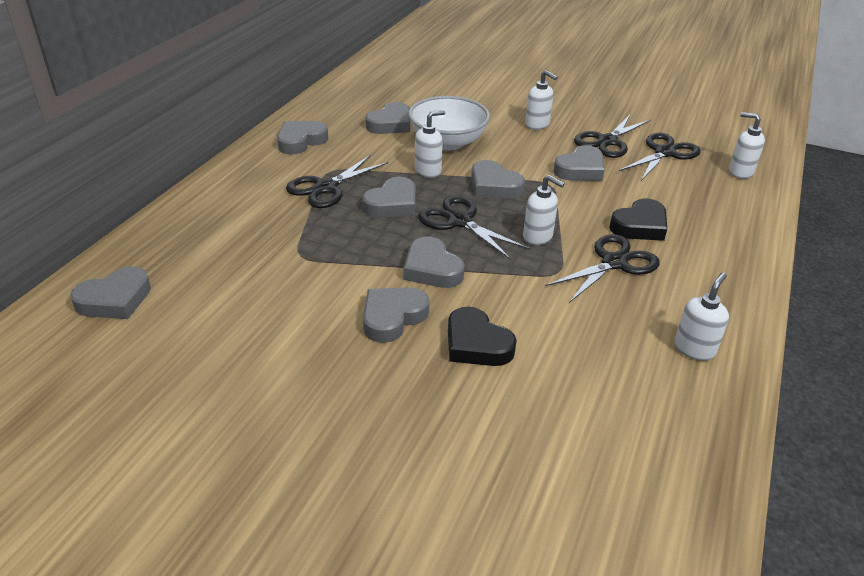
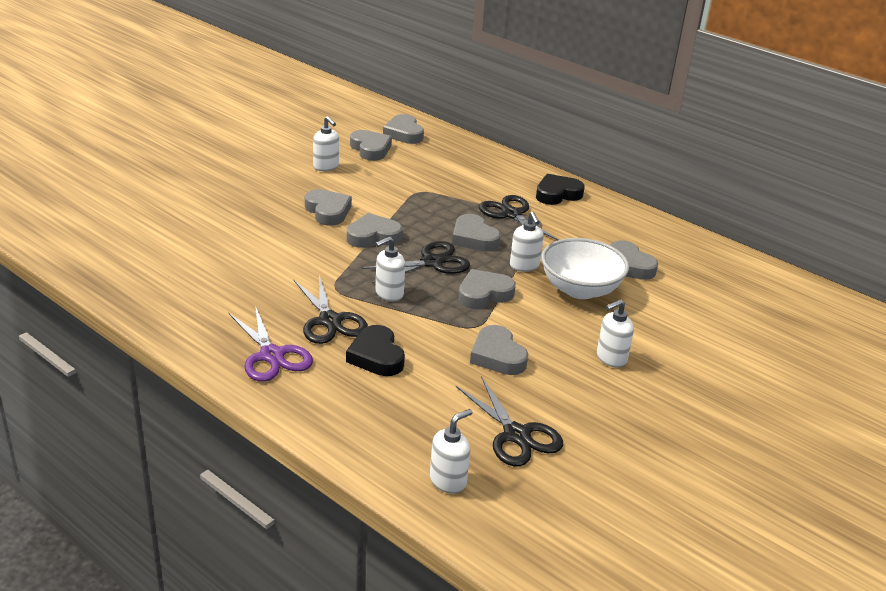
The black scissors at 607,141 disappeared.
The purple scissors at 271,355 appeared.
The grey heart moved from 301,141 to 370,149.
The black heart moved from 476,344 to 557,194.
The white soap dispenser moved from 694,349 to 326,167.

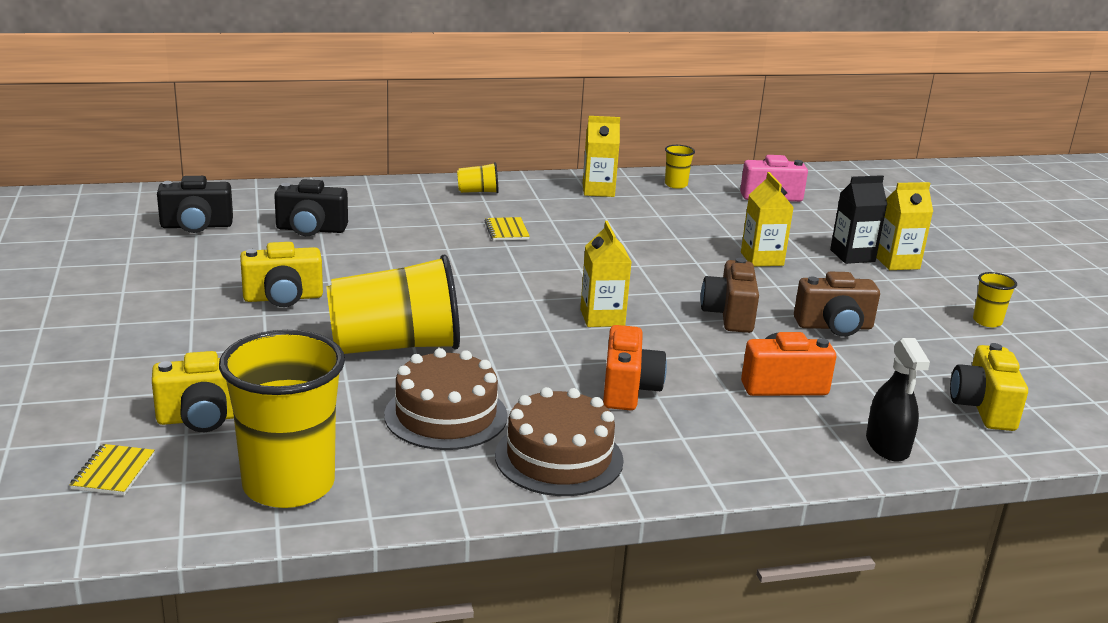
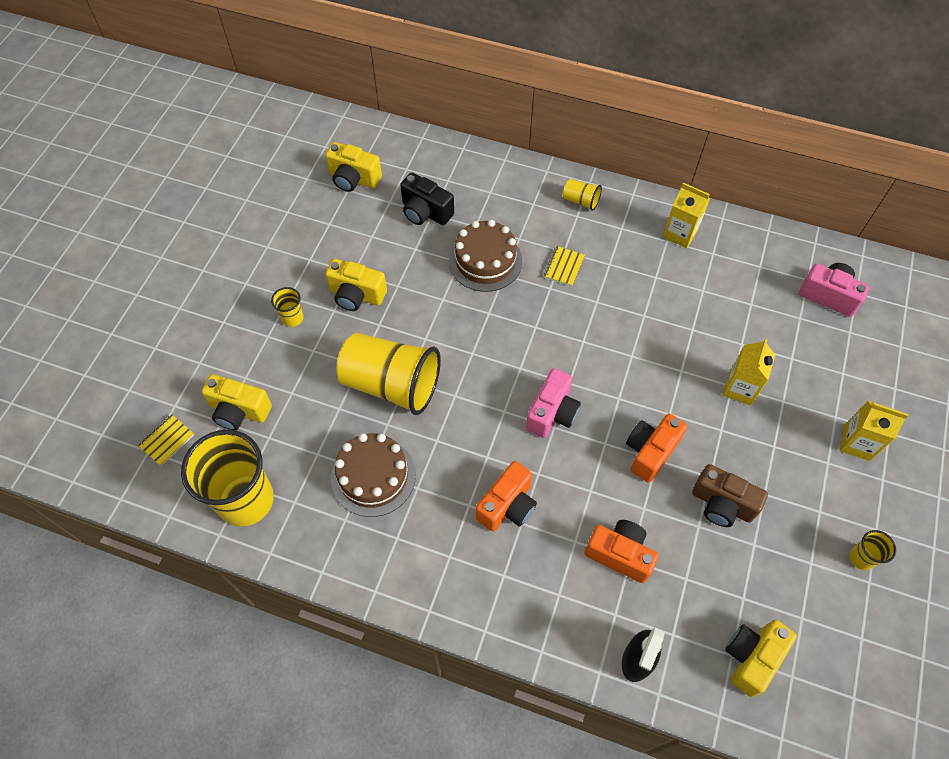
The black carton at 852,256 disappeared.
The brown cake moved from 559,458 to 485,261.
The yellow cup moved from 676,185 to 292,318.
The yellow carton at 602,318 was replaced by the pink camera at 552,413.
The black camera at 196,226 became the yellow camera at 353,179.
The brown camera at 729,315 became the orange camera at 650,452.

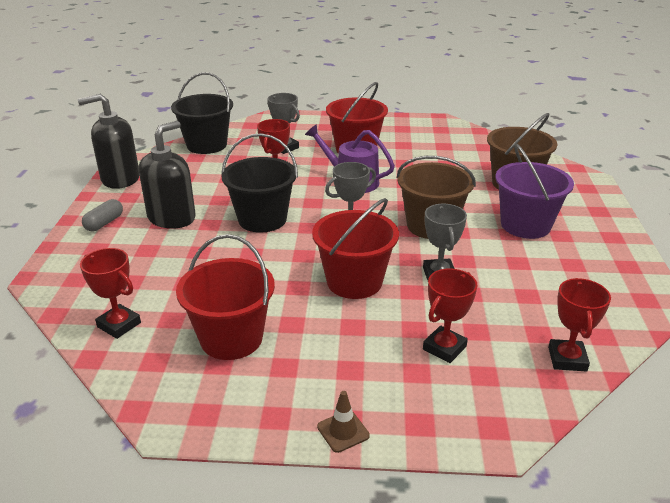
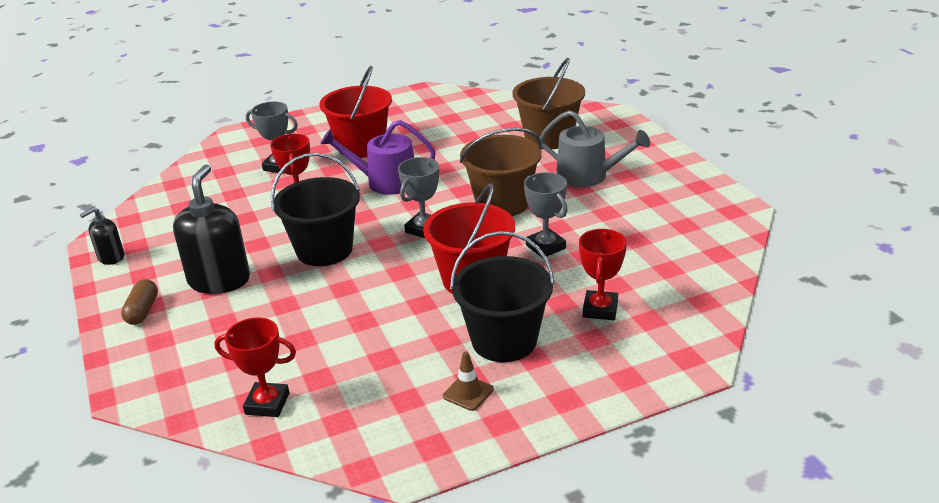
The red bucket at 231,338 disappeared.
The red trophy at 567,359 disappeared.
The black bucket moved from 206,145 to 504,341.
The brown traffic cone moved from 343,431 to 468,393.
The purple bucket at 525,225 was replaced by the grey watering can at 588,176.
The grey capsule at 104,223 became the brown capsule at 142,311.
The black soap dispenser at 120,179 changed to 0.53 times the size.

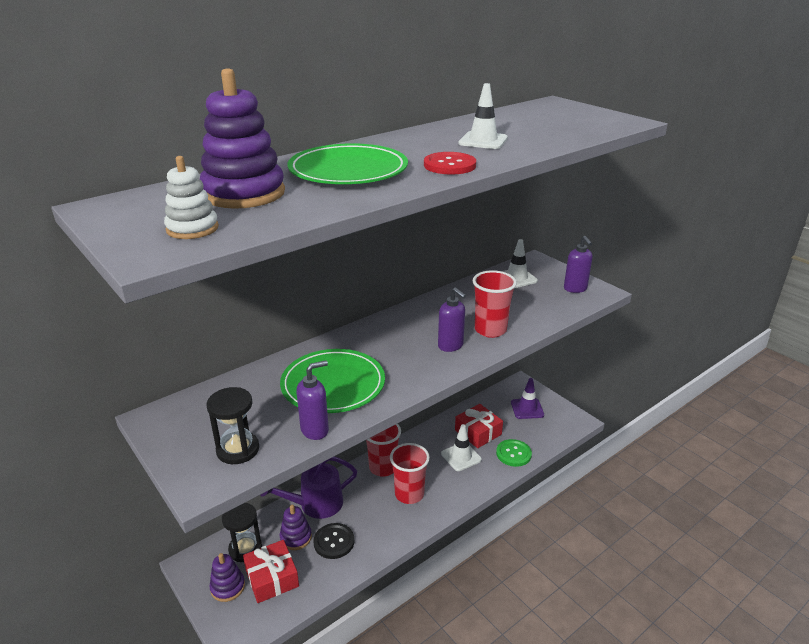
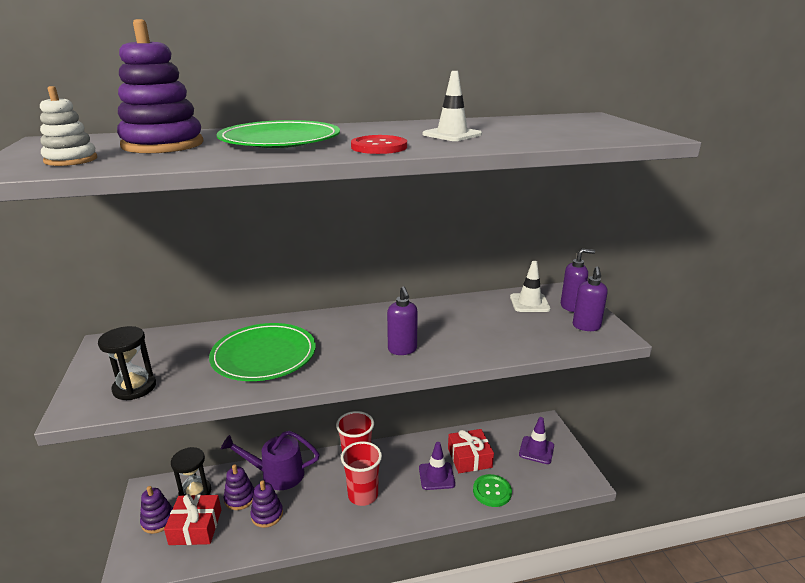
The red cup at 490,330 disappeared.
The purple soap dispenser moved from 315,430 to 571,307.
The black button at 334,542 was replaced by the purple stacking toy at 267,515.
The white traffic cone at 461,457 became the purple traffic cone at 436,476.

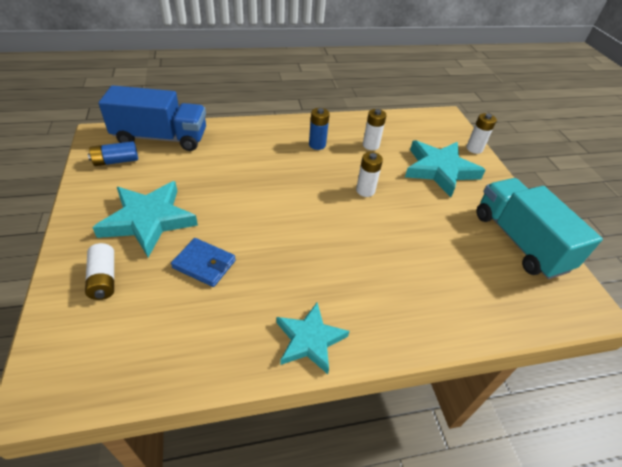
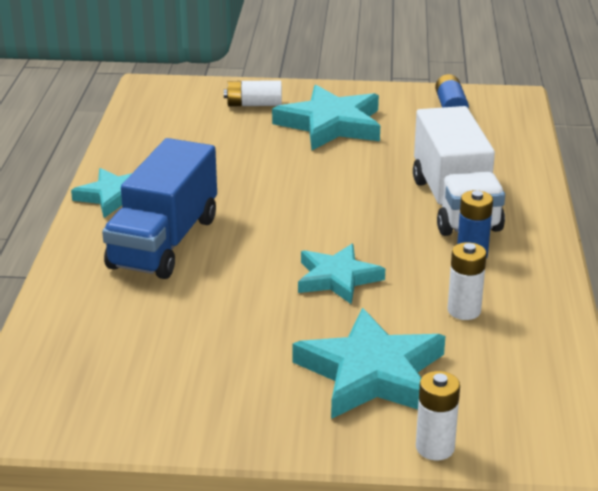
The blue wallet at 204,264 disappeared.
The turquoise truck at 519,241 disappeared.
The white truck at 455,204 appeared.
The blue truck moved from 161,138 to 164,242.
The white battery at 365,190 was replaced by the turquoise star at 337,278.

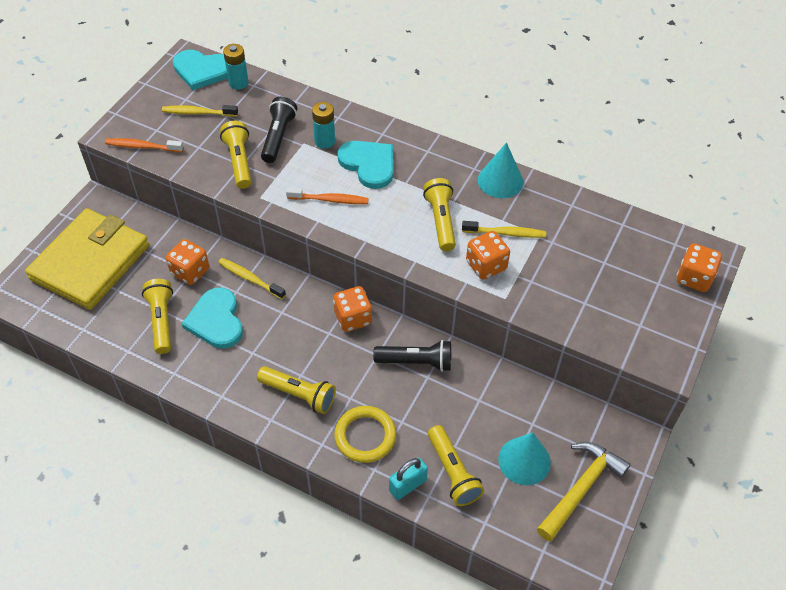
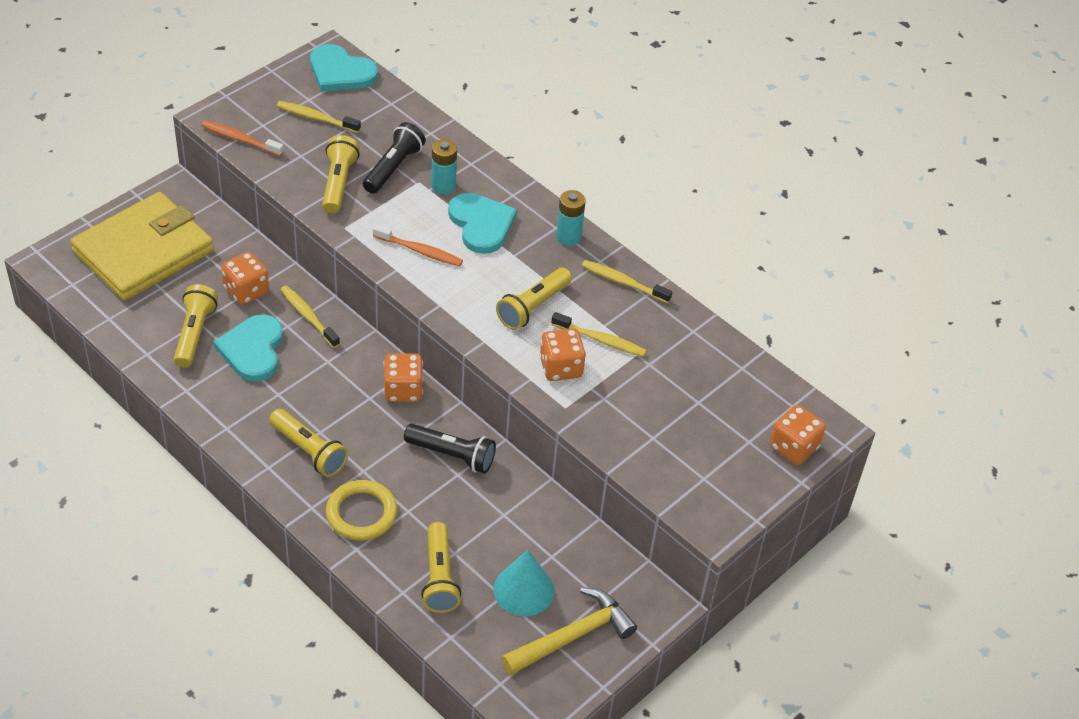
The turquoise padlock at 407,485 disappeared.
The turquoise battery moved from 238,83 to 568,237.
The turquoise cone at 500,181 was replaced by the yellow toothbrush at 623,282.
The yellow flashlight at 441,221 turned 150 degrees counterclockwise.

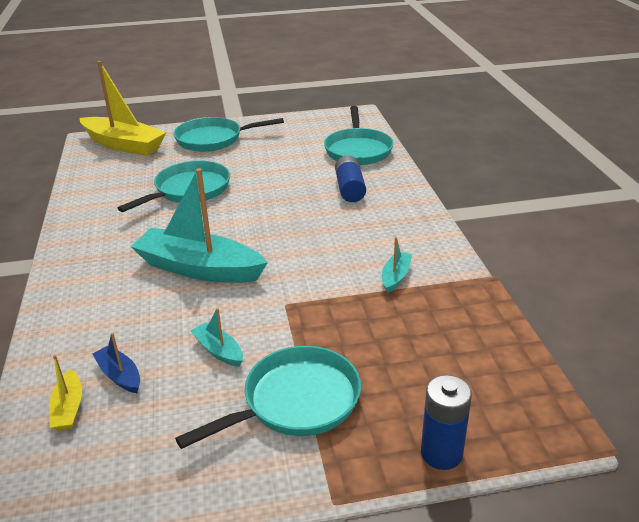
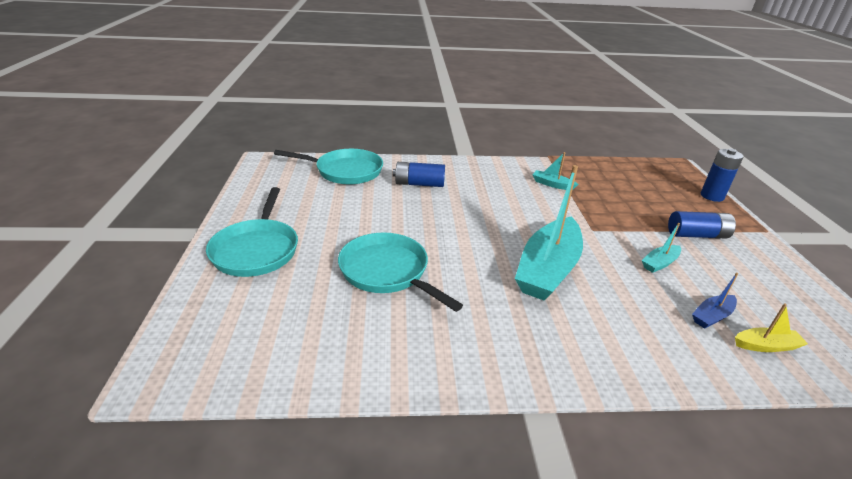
The yellow boat at 124,145 disappeared.
The turquoise pan at 295,401 was replaced by the blue battery at 697,235.

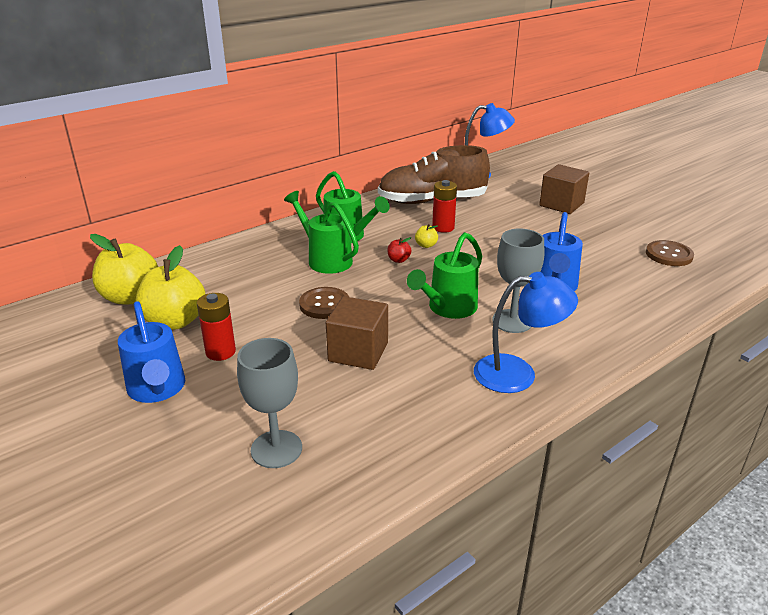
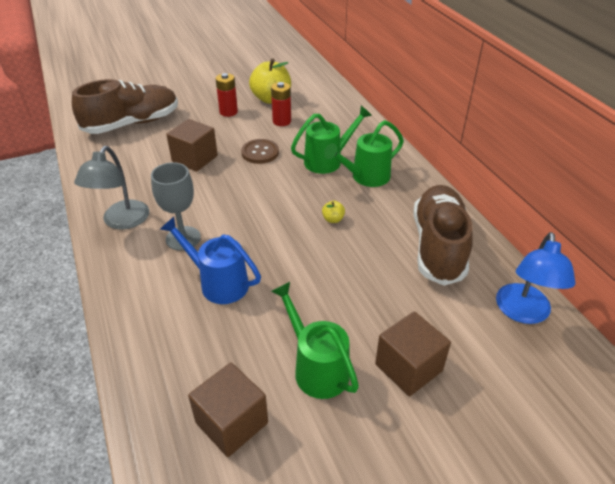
The yellow apple at 131,297 disappeared.
The blue watering can at 157,390 disappeared.
The red apple at 398,260 disappeared.
The green watering can moved from 448,308 to 316,367.
The red battery moved from 443,227 to 282,121.
The grey goblet at 276,449 was replaced by the brown shoe at 132,124.
The brown button at 669,255 was replaced by the brown cube at 232,422.
The blue lamp at 518,374 became the grey lamp at 121,221.

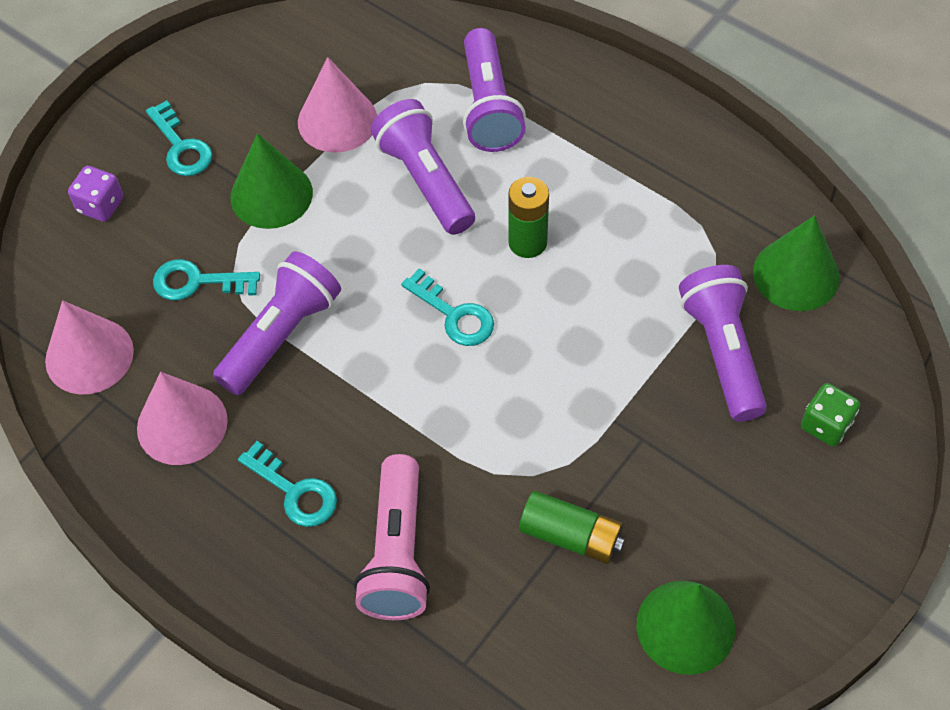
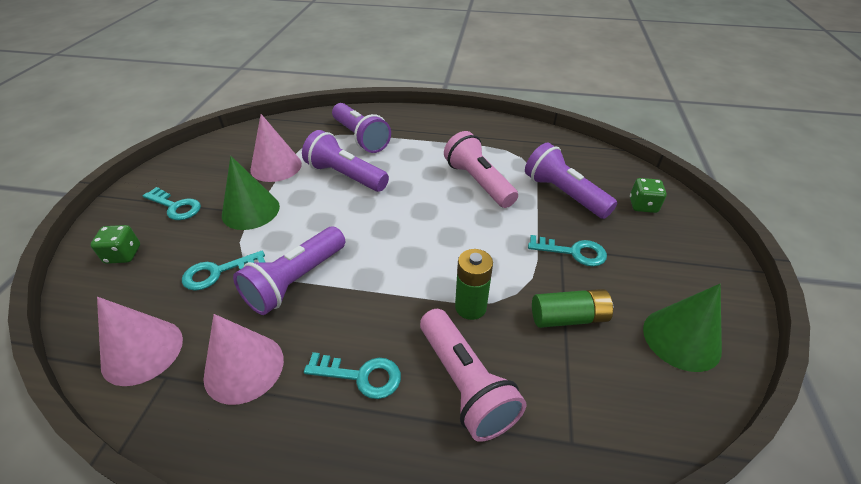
The green cone at 796,274 disappeared.
The pink flashlight at 478,182 appeared.
The turquoise key moved from 454,315 to 573,252.
The green battery moved from 527,242 to 470,307.
The purple dice at 100,205 became the green dice at 123,254.
The purple flashlight at 281,335 turned 150 degrees counterclockwise.

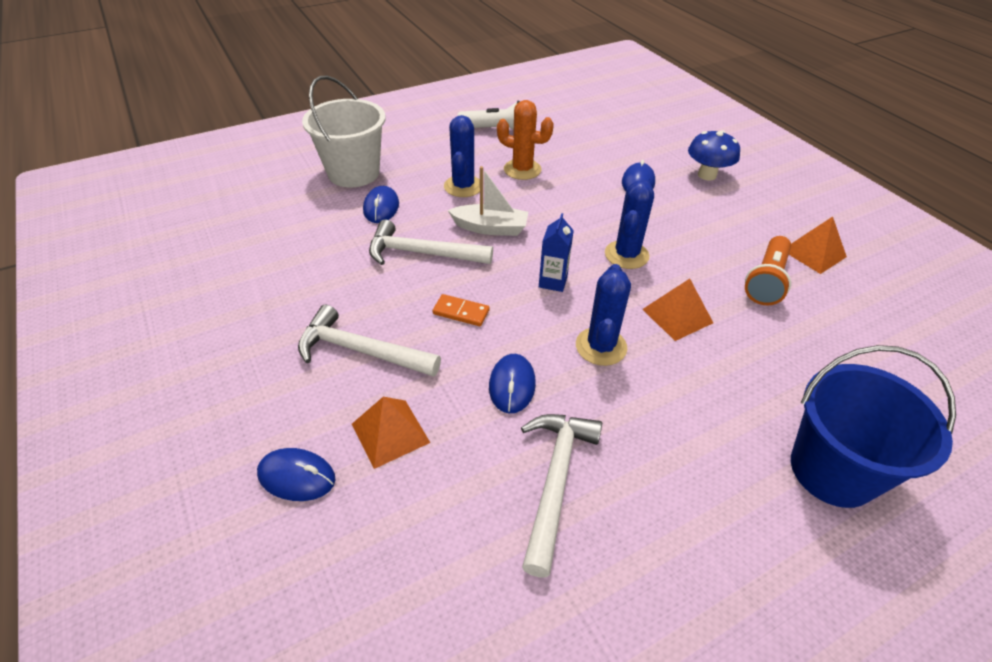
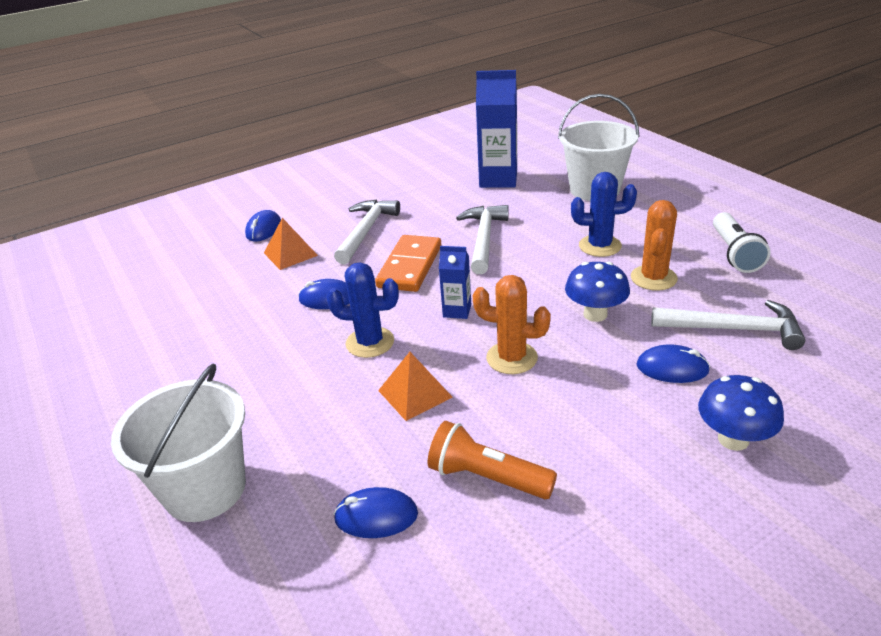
The white boat at 490,228 disappeared.
The orange pyramid at 813,253 disappeared.
The blue carton at 498,179 appeared.
The blue mushroom at 595,314 appeared.
The blue mouse moved from 381,207 to 376,516.
The white hammer moved from 556,481 to 733,329.
The blue cactus at 626,255 became the orange cactus at 511,358.
The blue bucket at 832,470 became the white bucket at 205,489.
The orange domino at 461,312 changed to 1.93 times the size.

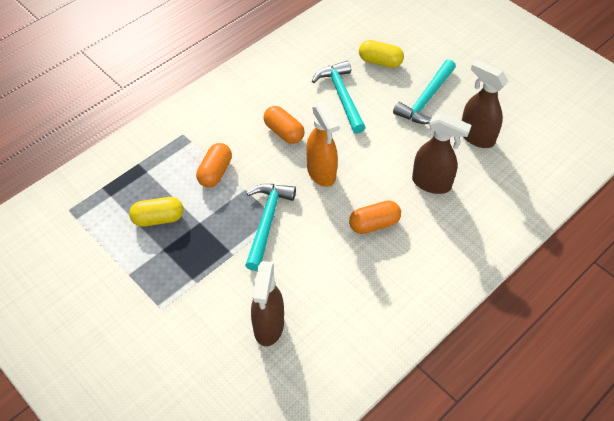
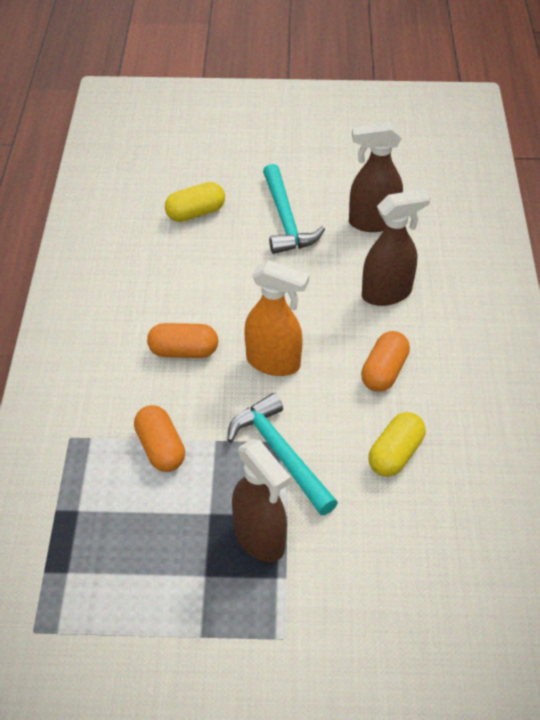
The turquoise hammer at 341,96 disappeared.
The yellow capsule moved from 158,218 to 395,454.
The brown spray bottle moved from 268,327 to 260,539.

